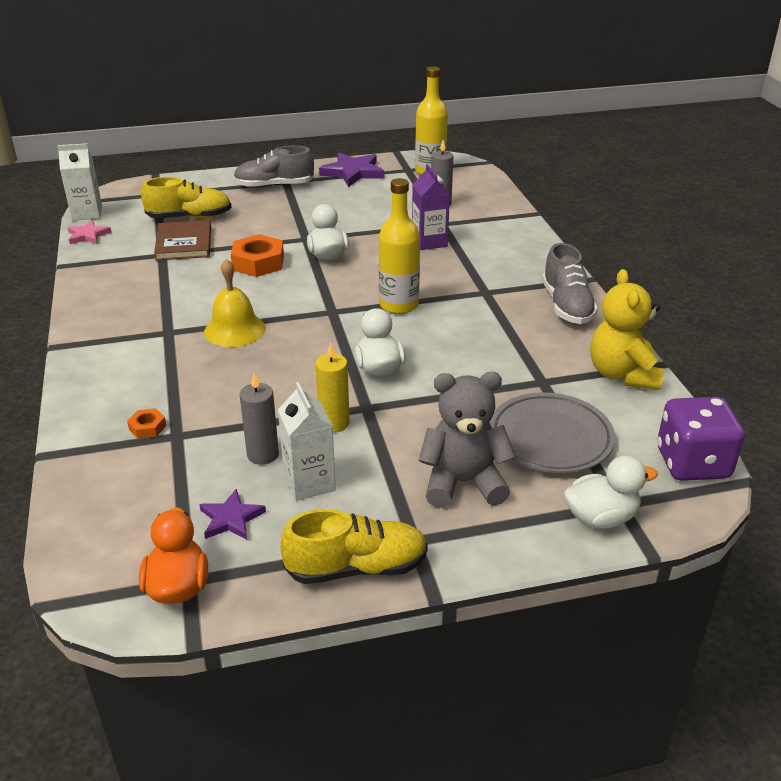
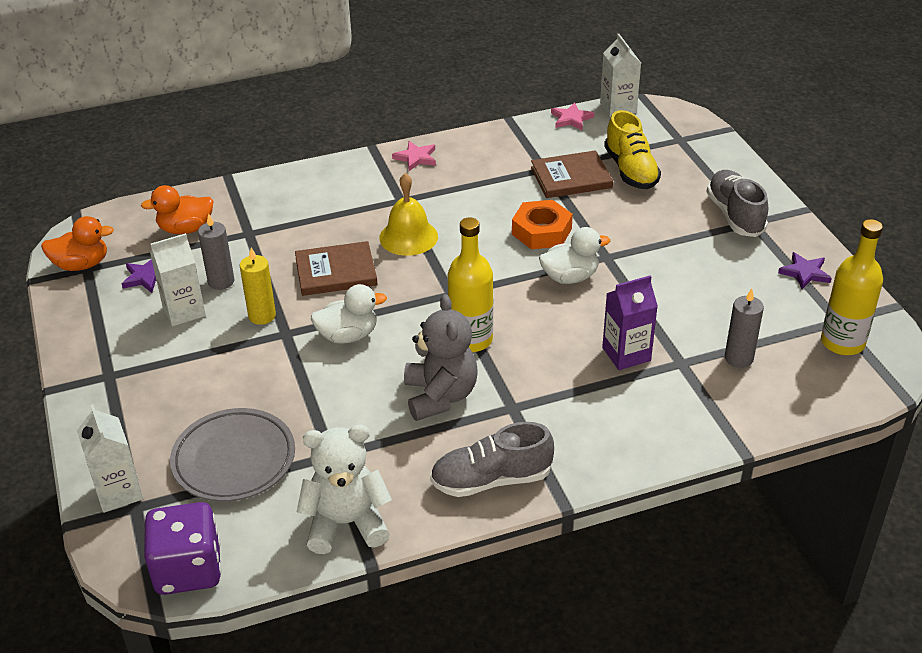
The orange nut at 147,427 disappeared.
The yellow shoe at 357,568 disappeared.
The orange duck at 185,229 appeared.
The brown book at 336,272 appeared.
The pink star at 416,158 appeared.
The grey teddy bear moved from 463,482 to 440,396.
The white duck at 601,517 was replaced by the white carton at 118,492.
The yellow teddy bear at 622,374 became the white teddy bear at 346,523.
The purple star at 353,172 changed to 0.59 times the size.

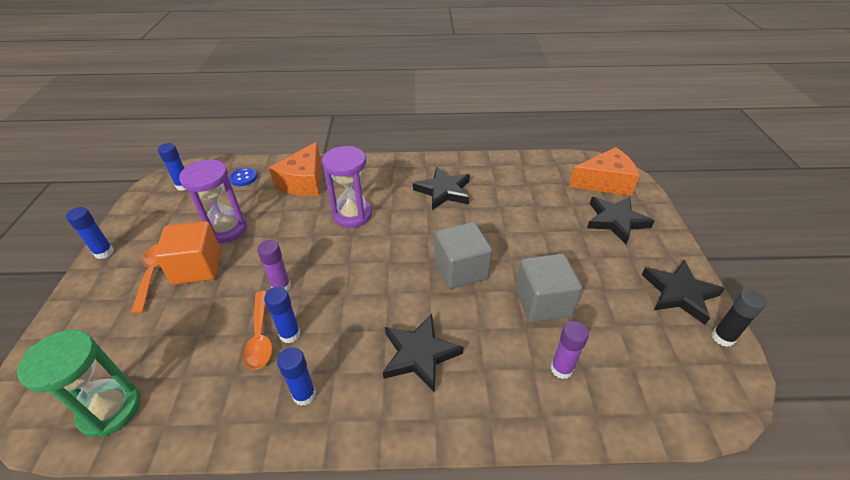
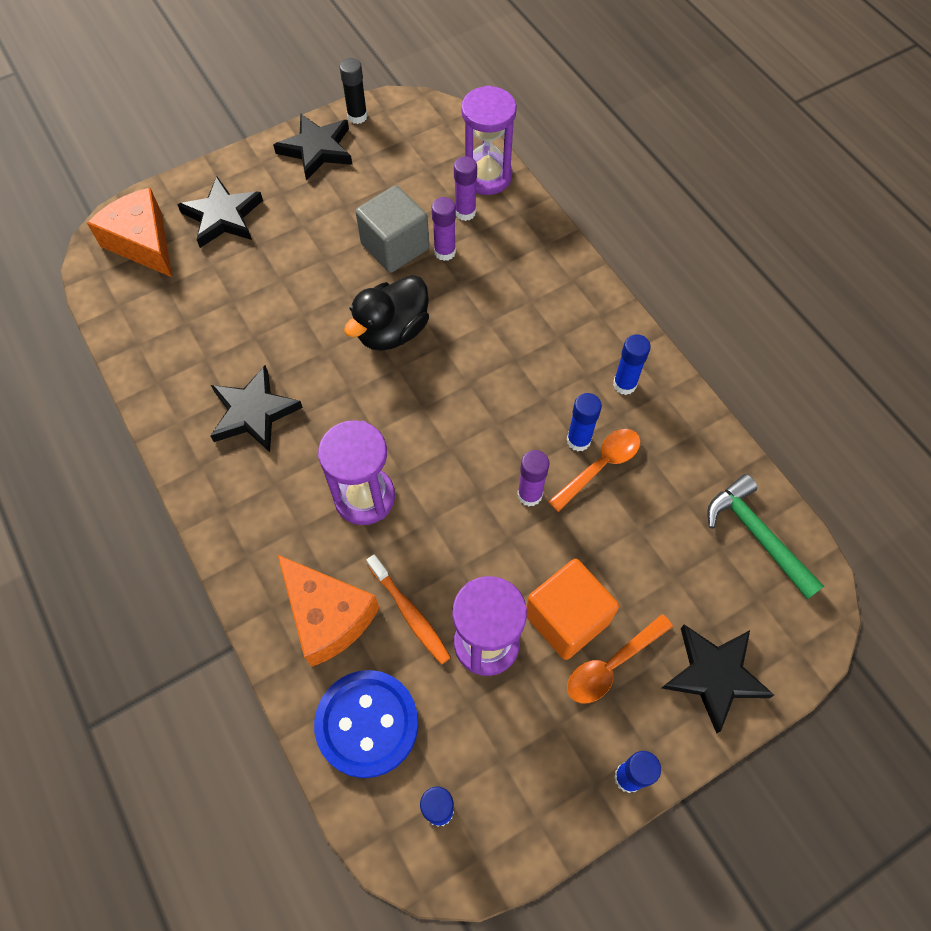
The orange toothbrush at 410,614 appeared.
The purple glue stick at 445,252 appeared.
The purple hourglass at 486,176 appeared.
The black star moved from 419,354 to 714,675.
The green hourglass at 110,409 was replaced by the green hammer at 757,535.
The grey cube at 461,270 was replaced by the black duck at 392,331.
The orange cheese at 304,182 turned 60 degrees clockwise.
The blue button at 243,178 changed to 2.04 times the size.

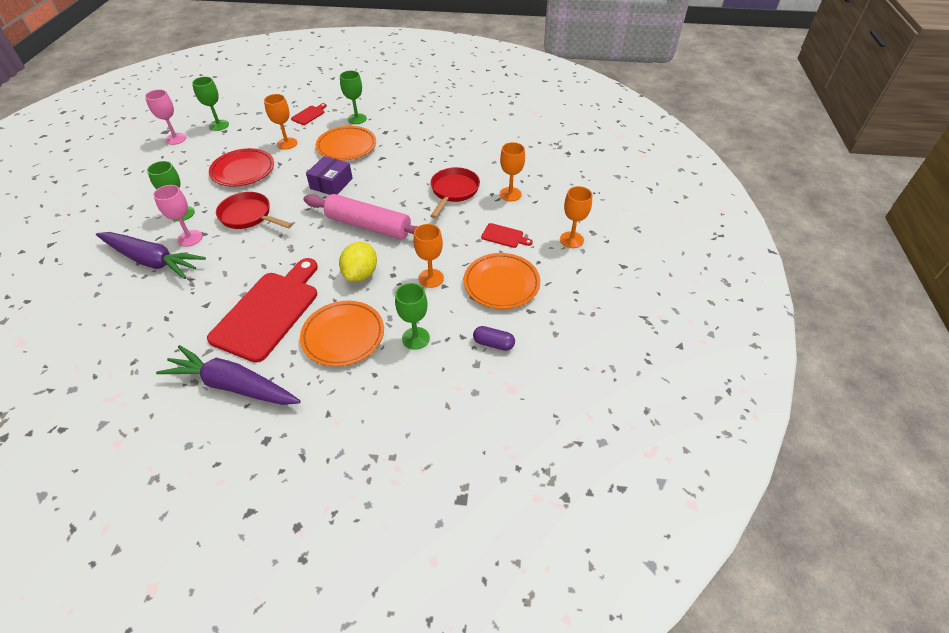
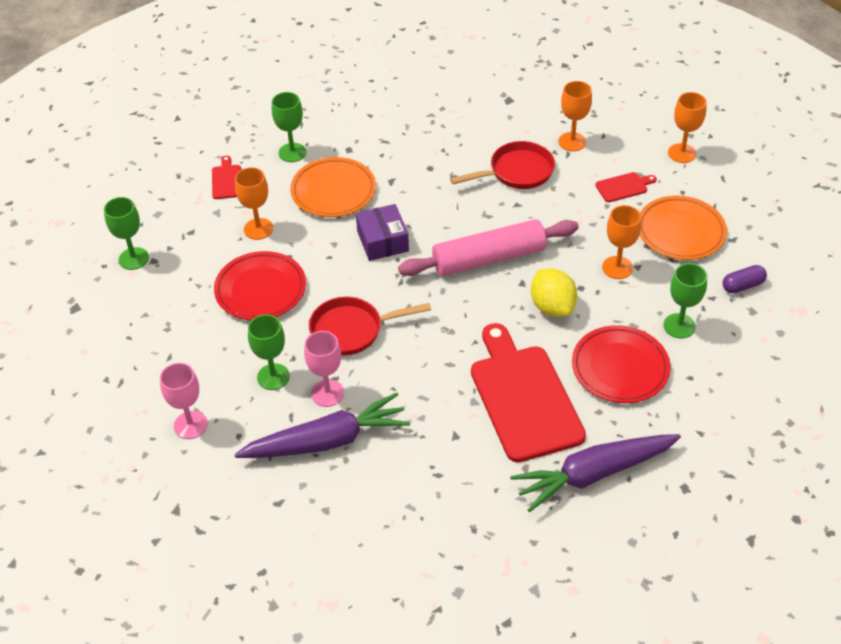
The pink goblet moved from 176,139 to 190,425.
The orange plate at 343,336 became the red plate at 620,368.
The red pan at 453,191 turned 90 degrees clockwise.

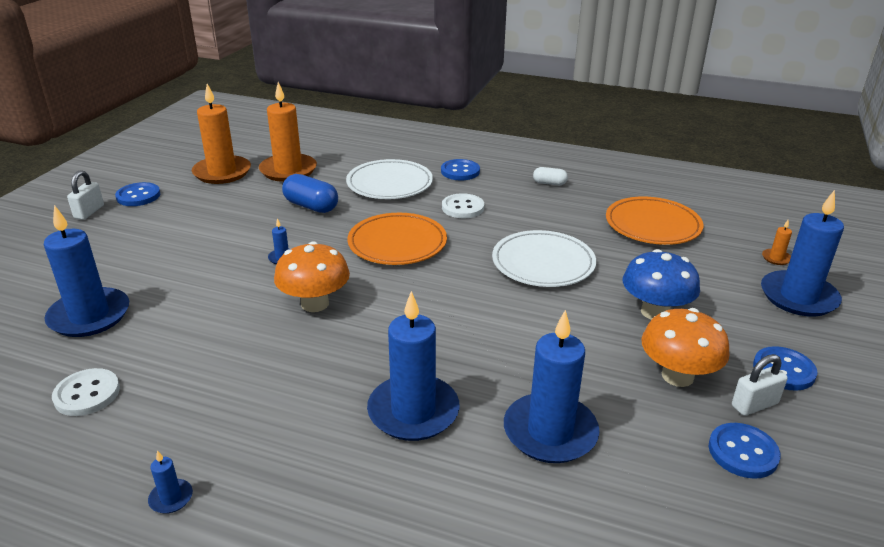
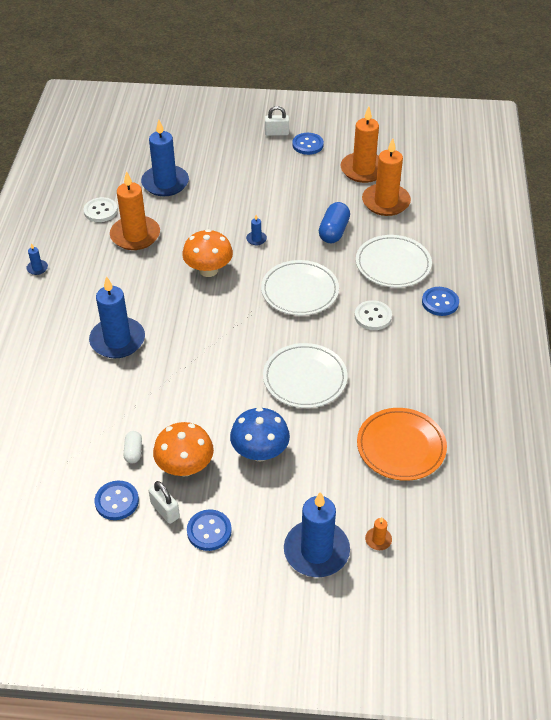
The blue candle at 550,432 disappeared.
The orange candle at 135,235 appeared.
The white capsule moved from 549,183 to 133,452.
The orange plate at 397,243 became the white plate at 299,291.

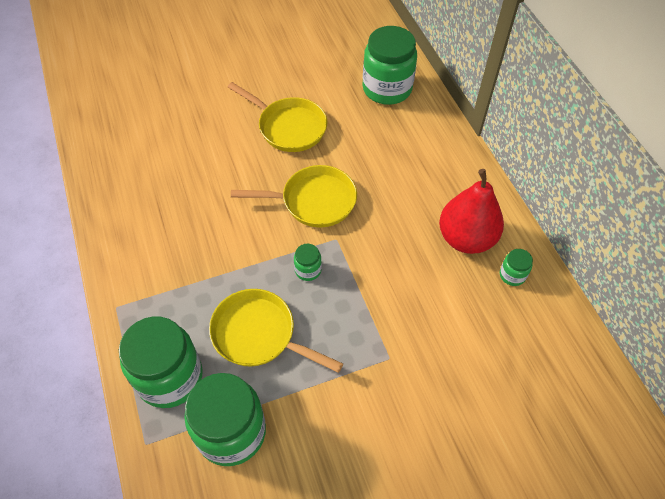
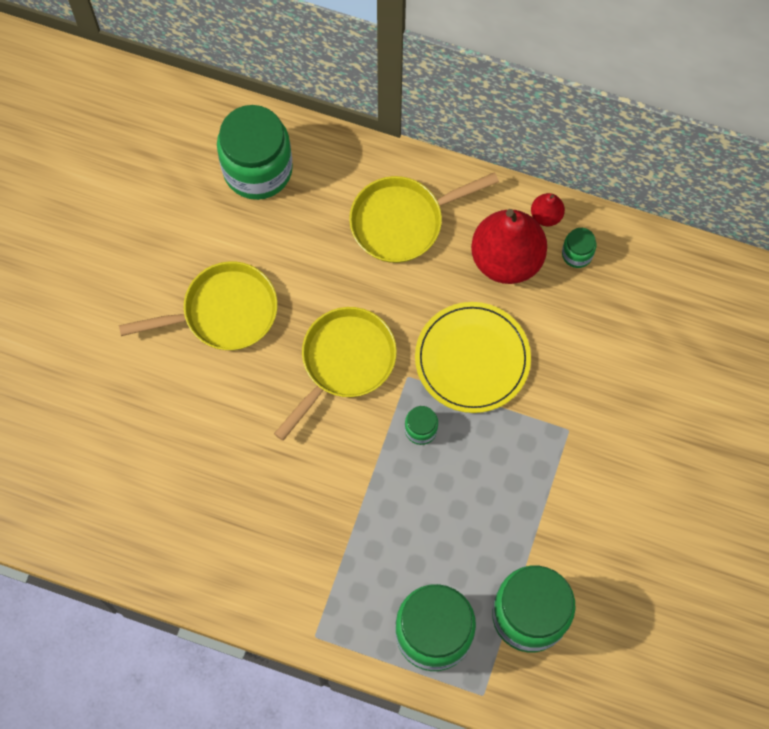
The yellow plate at 472,359 appeared.
The red pear at 546,215 appeared.
The yellow pan moved from 259,334 to 402,221.

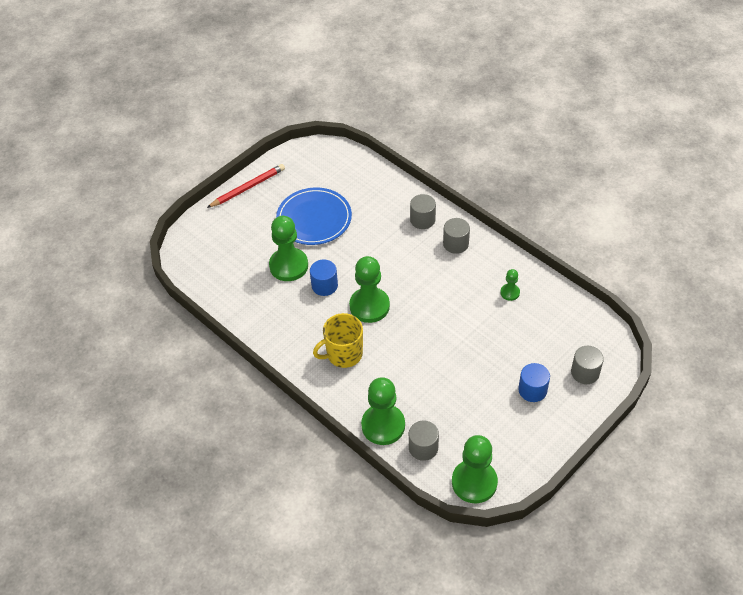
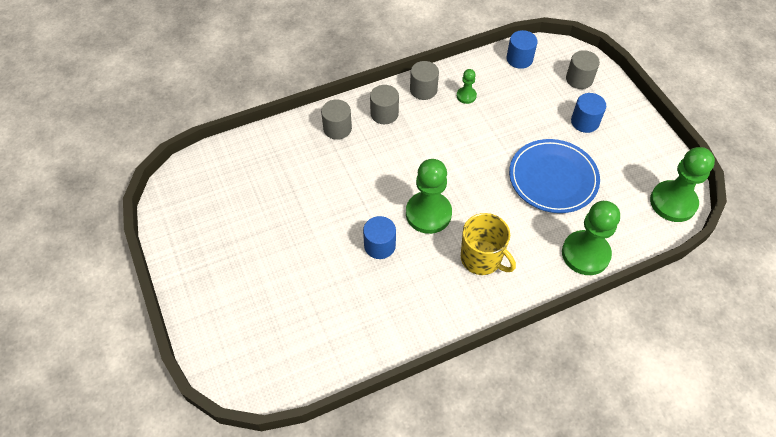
The red pencil at 248,187 disappeared.
The green pawn at 289,266 disappeared.
The blue cylinder at 519,59 appeared.
The blue plate moved from 314,219 to 553,178.
The grey cylinder moved from 423,447 to 423,90.
The yellow mug at 343,354 turned 45 degrees counterclockwise.

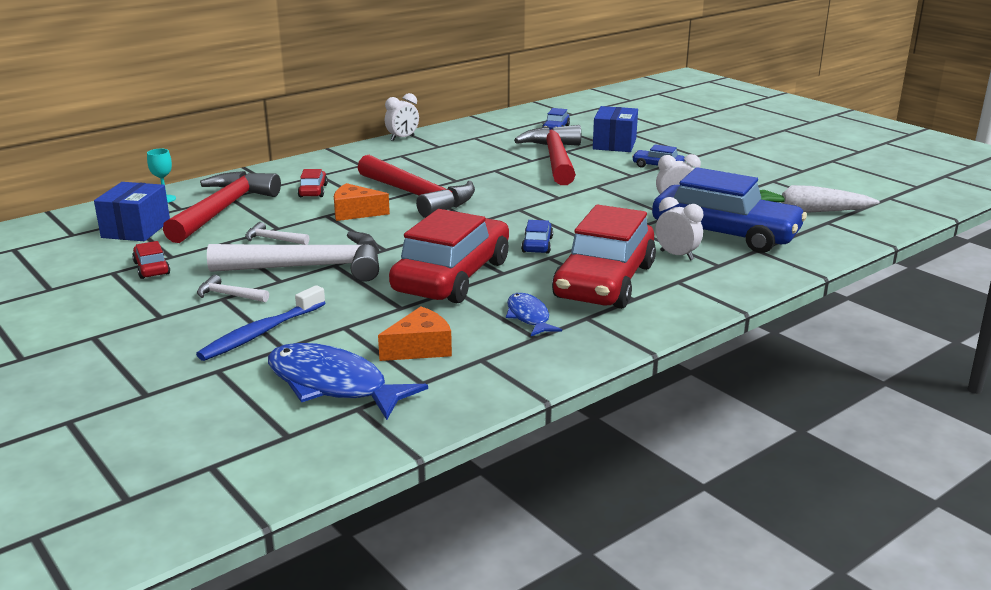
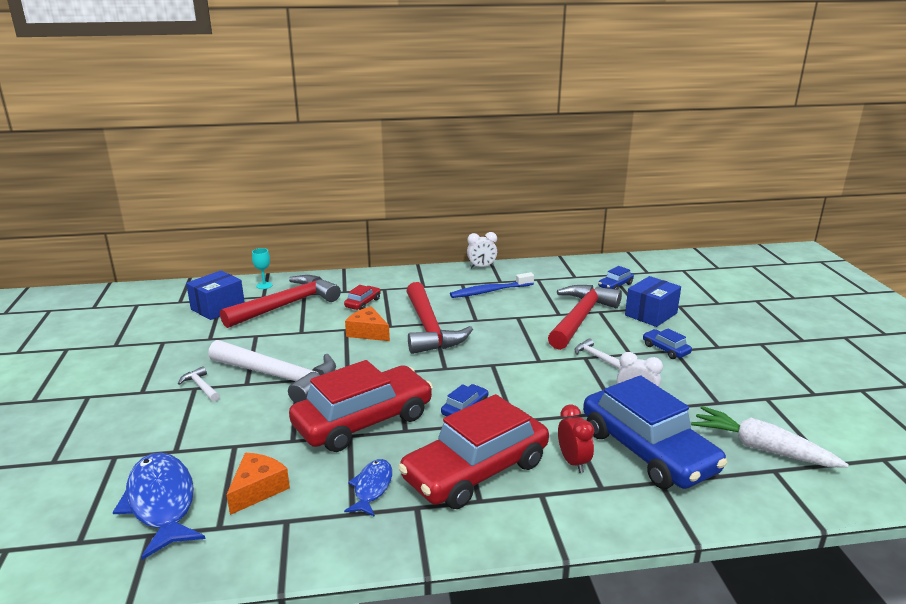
The red car at 152,268 disappeared.
The blue toothbrush moved from 261,333 to 490,291.
The white hammer moved from 273,239 to 596,357.
The white clock at 677,255 became the red clock at 573,462.
The orange cheese at 420,348 turned 60 degrees counterclockwise.

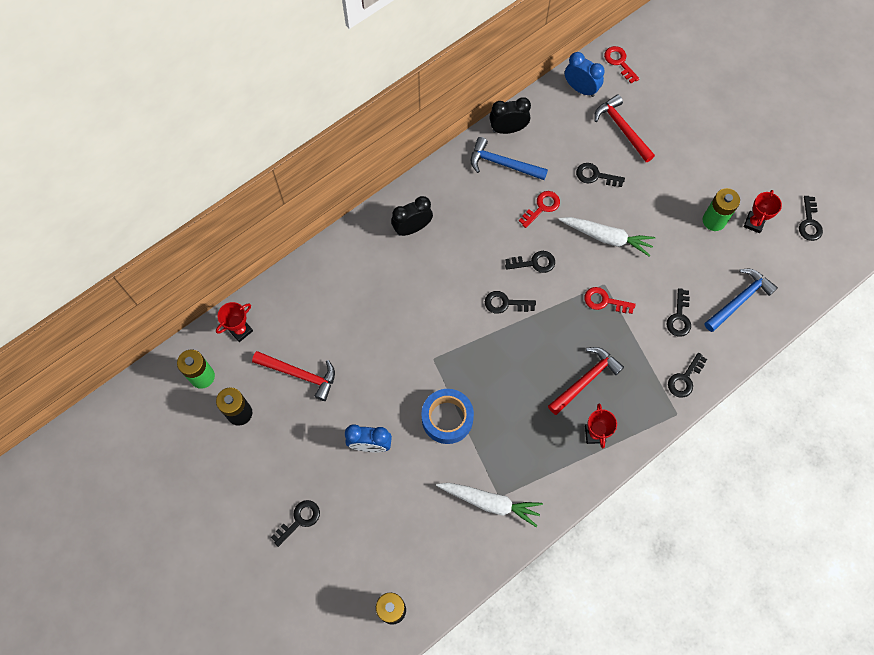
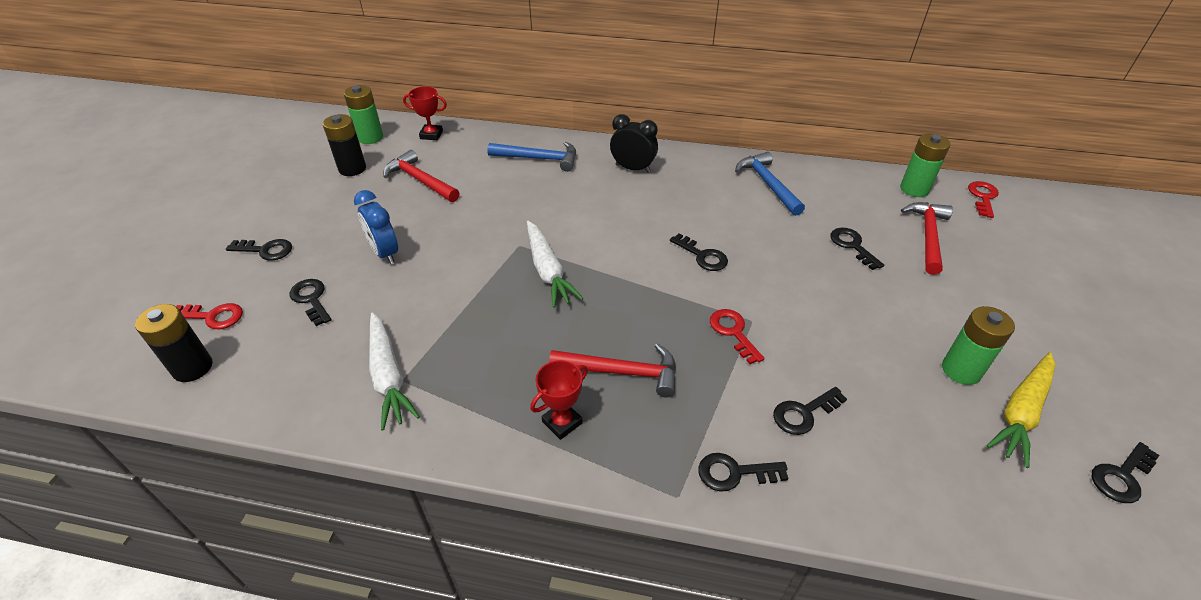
The blue tape at 447,418 disappeared.
The black clock at 508,129 disappeared.
The black key moved from 505,303 to 311,299.
The red key moved from 542,207 to 213,316.
The white carrot moved from 606,237 to 548,270.
The blue hammer moved from 739,300 to 539,159.
The blue clock at 580,89 was replaced by the green battery at 914,189.
The red trophy at 754,223 was replaced by the yellow carrot at 1021,412.
The red hammer at 300,374 turned 150 degrees clockwise.

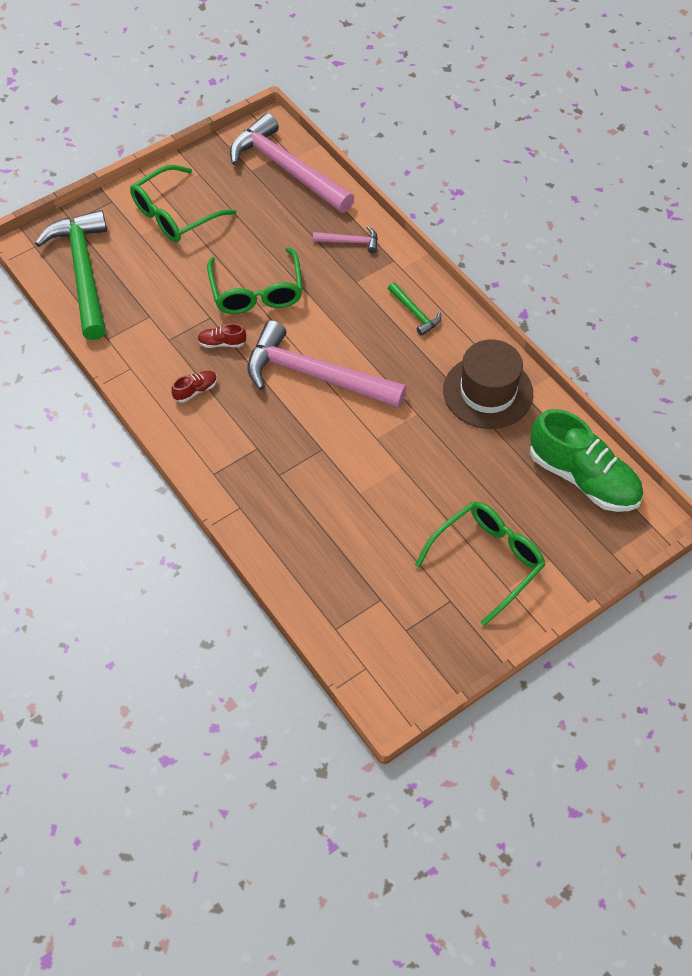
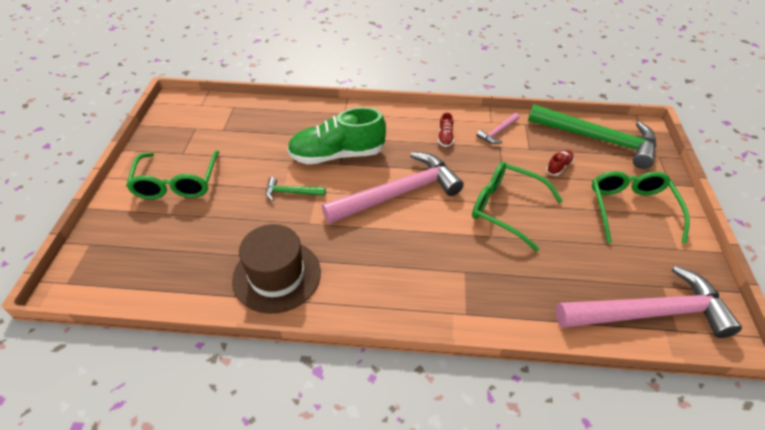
The red shoe moved from 222,343 to 558,167.
The pink hammer moved from 350,242 to 498,132.
The green hammer moved from 415,313 to 291,192.
The green shoe moved from 583,478 to 337,155.

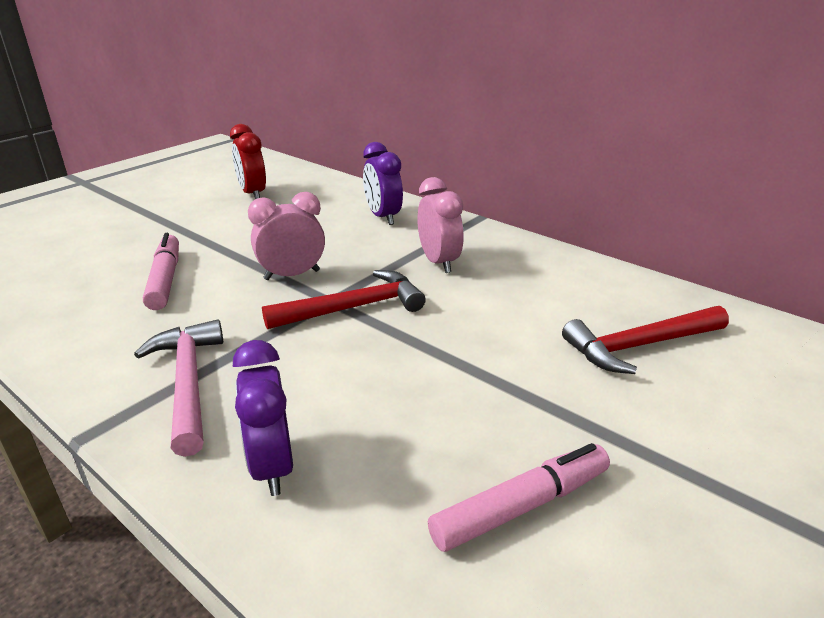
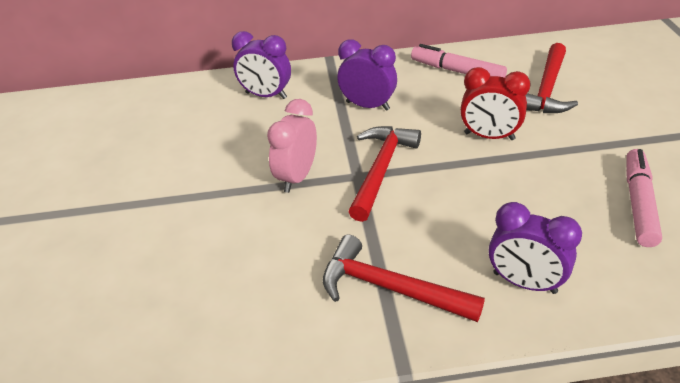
The pink marker moved from 165,279 to 457,71.
The red clock moved from 252,194 to 489,136.
The pink hammer at 188,383 became the red hammer at 389,288.
The pink clock at 439,262 became the purple clock at 367,106.

